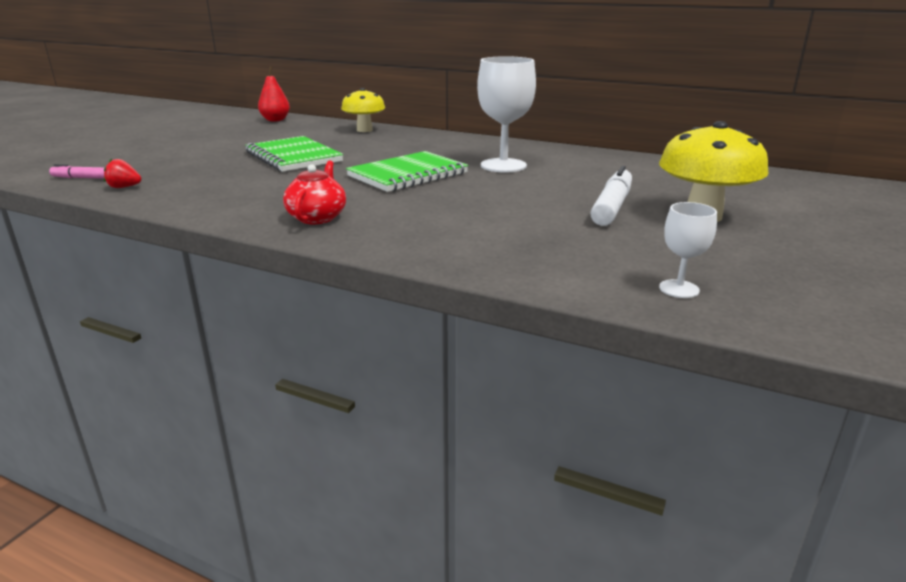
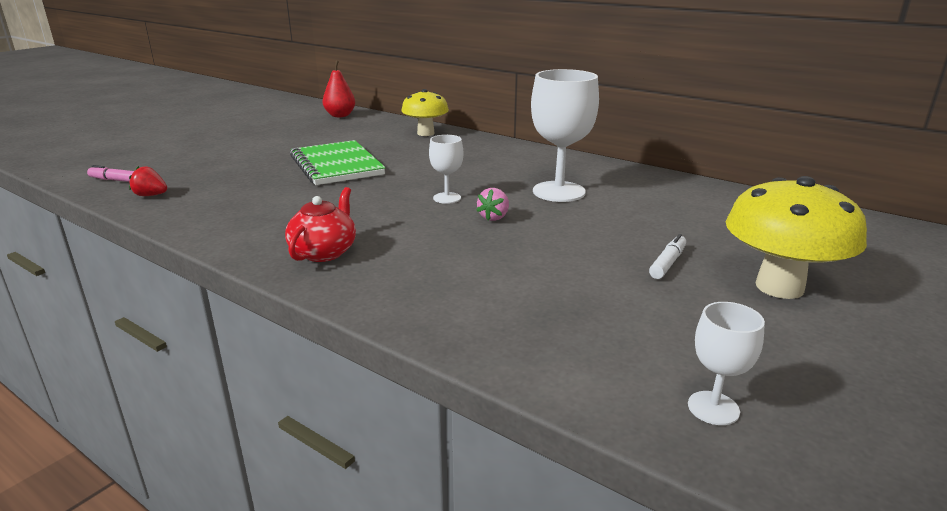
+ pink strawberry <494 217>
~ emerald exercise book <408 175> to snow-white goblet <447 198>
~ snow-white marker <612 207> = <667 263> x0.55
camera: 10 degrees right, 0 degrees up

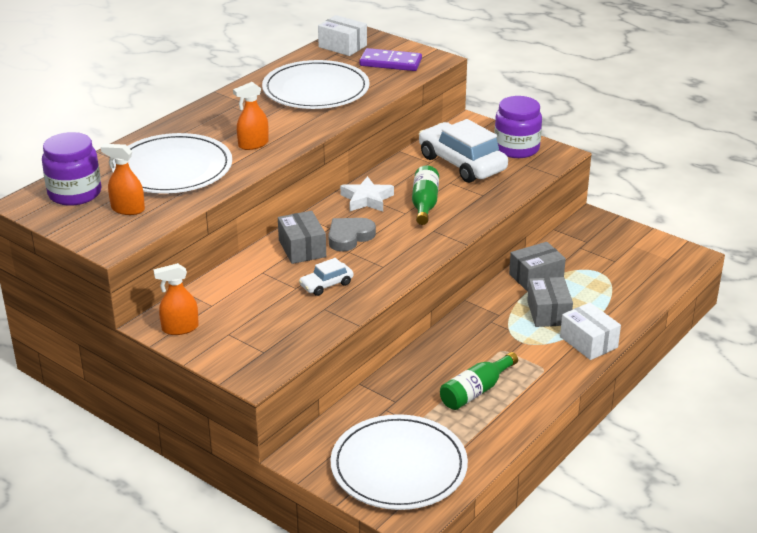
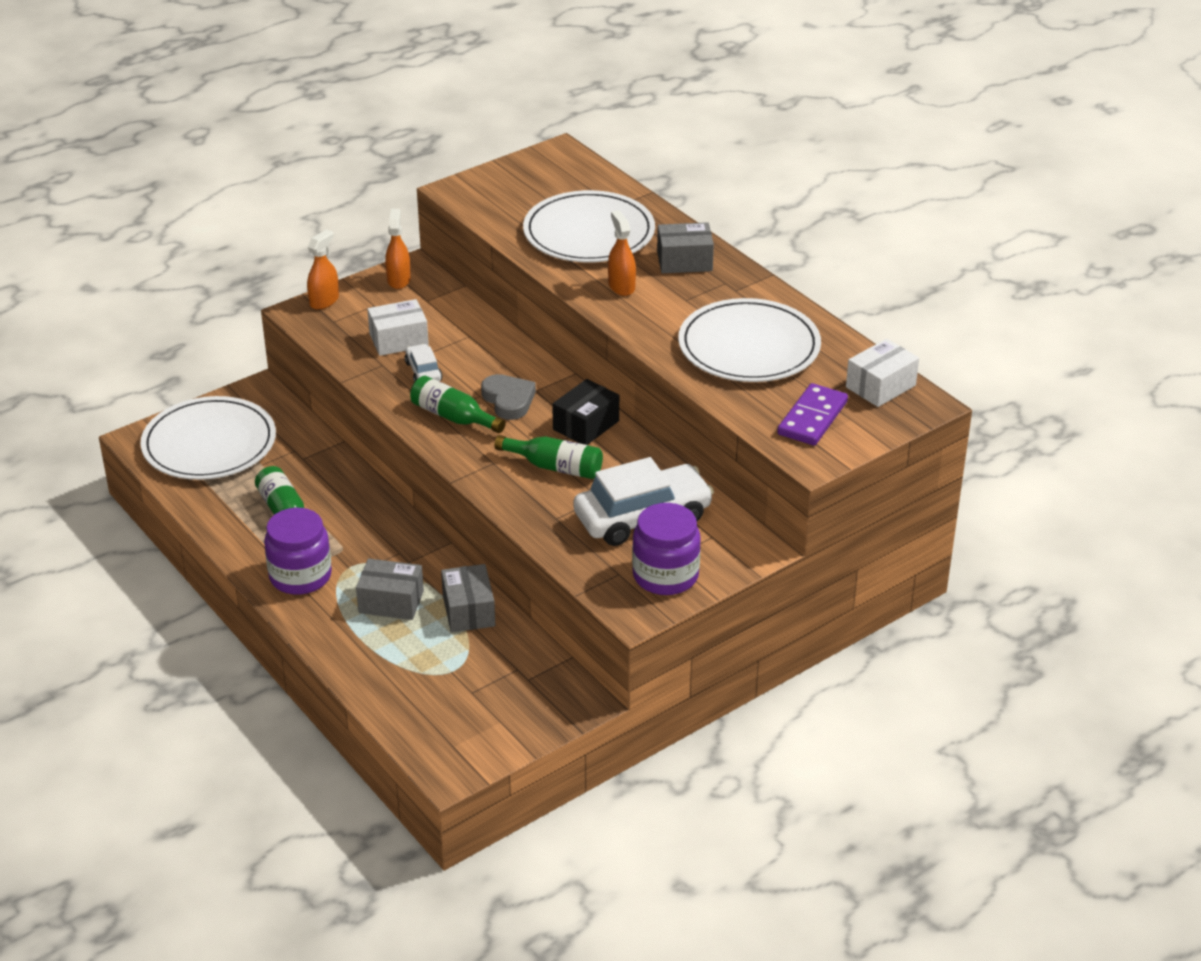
+ emerald flask <453 417>
~ royal purple jar <75 193> to <300 576>
~ orange sprayer <128 209> to <324 301>
~ grey parcel <302 248> to <684 261>
~ snow-white parcel <588 342> to <399 340>
~ snow-white star shape <366 199> to ebony parcel <586 425>
camera: 105 degrees right, 5 degrees up

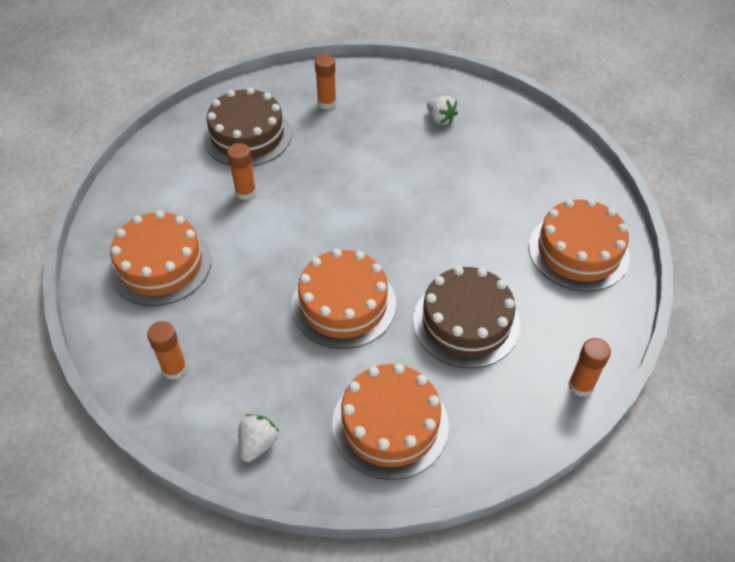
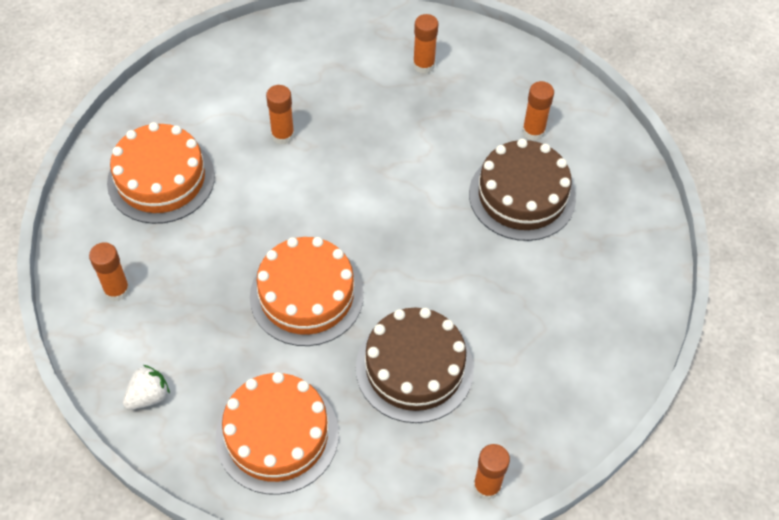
- orange layer cake <578 251>
~ dark brown layer cake <247 135> to <522 196>
~ snow-white strawberry <440 119> to orange glue stick <533 131>
camera: 25 degrees right, 5 degrees up

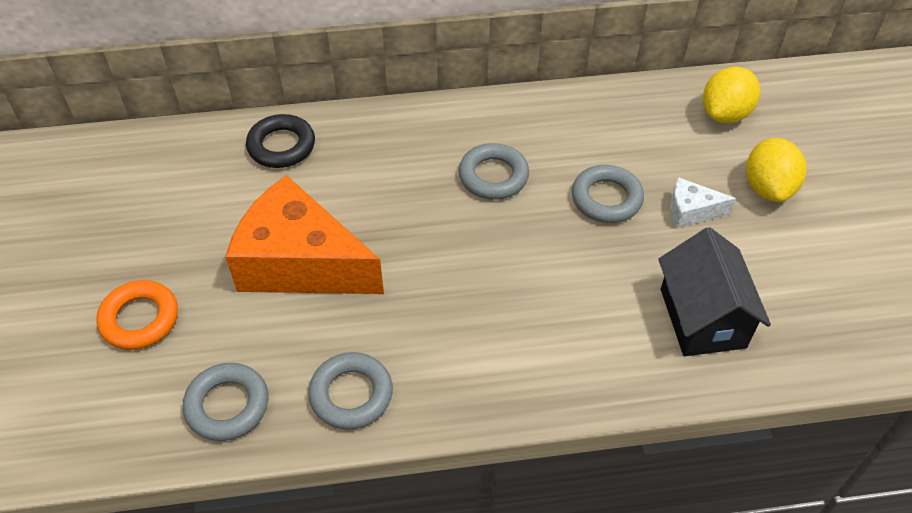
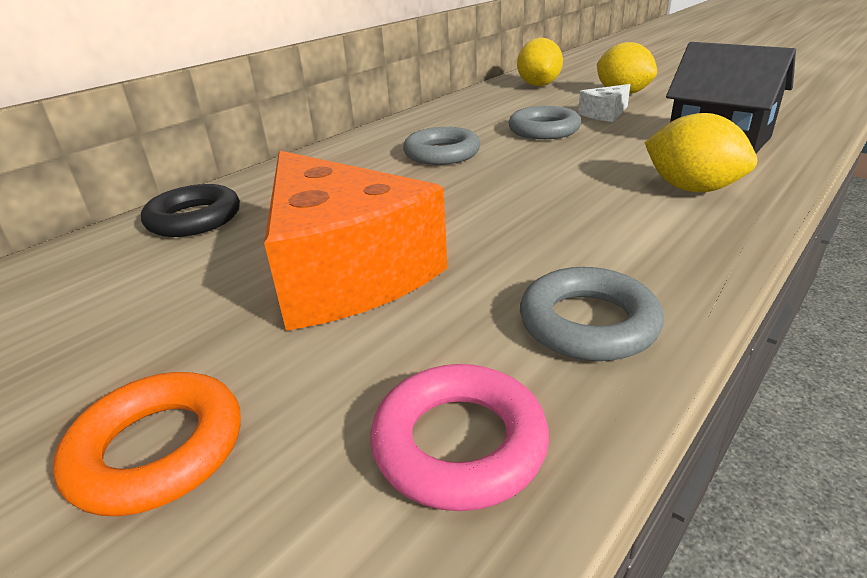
+ golden toy lemon <691 189>
~ grey torus <227 405> to pink torus <459 443>
~ orange cheese <300 263> = <344 271> 105 degrees counterclockwise
camera: 40 degrees left, 20 degrees down

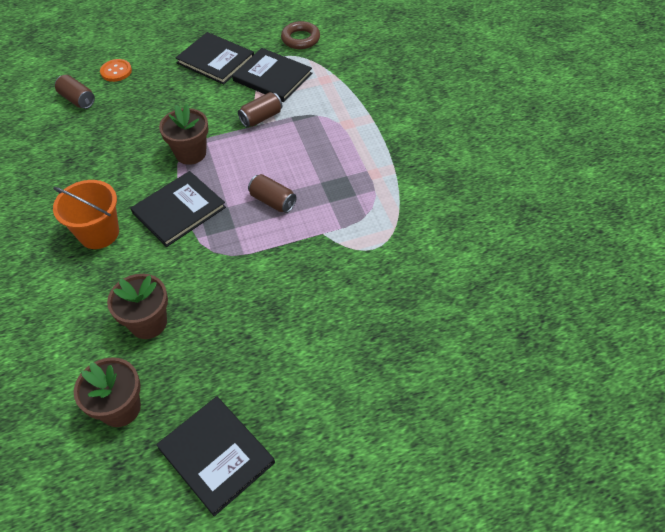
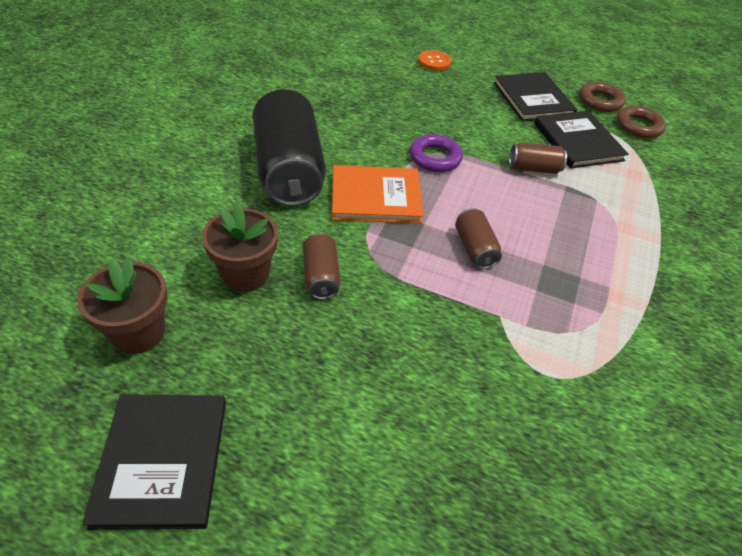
+ dark brown torus <599 101>
~ dark brown tin <77 99> to <321 276>
~ orange bucket <99 233> to ebony tin <289 170>
~ dark brown plant pot <191 153> to royal purple torus <435 158>
~ ebony hardcover <179 210> to orange hardcover <376 197>
camera: 35 degrees right, 5 degrees down

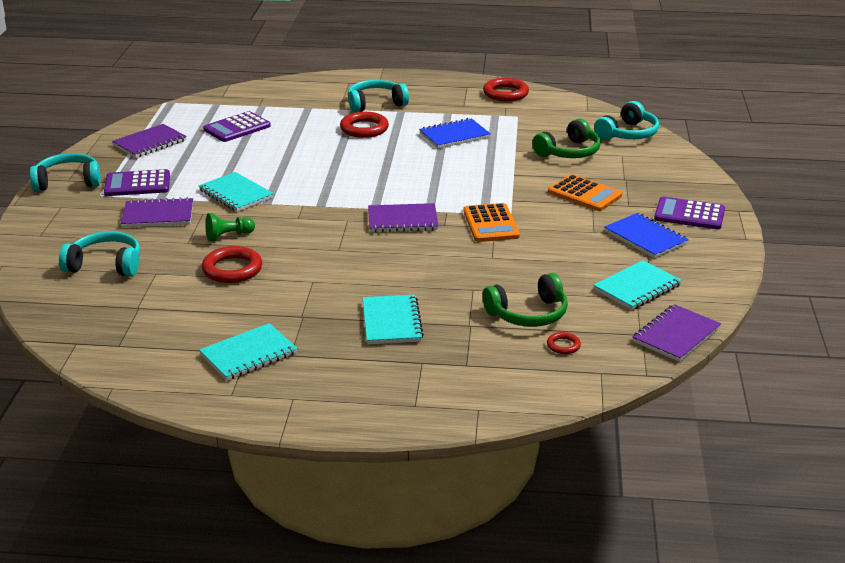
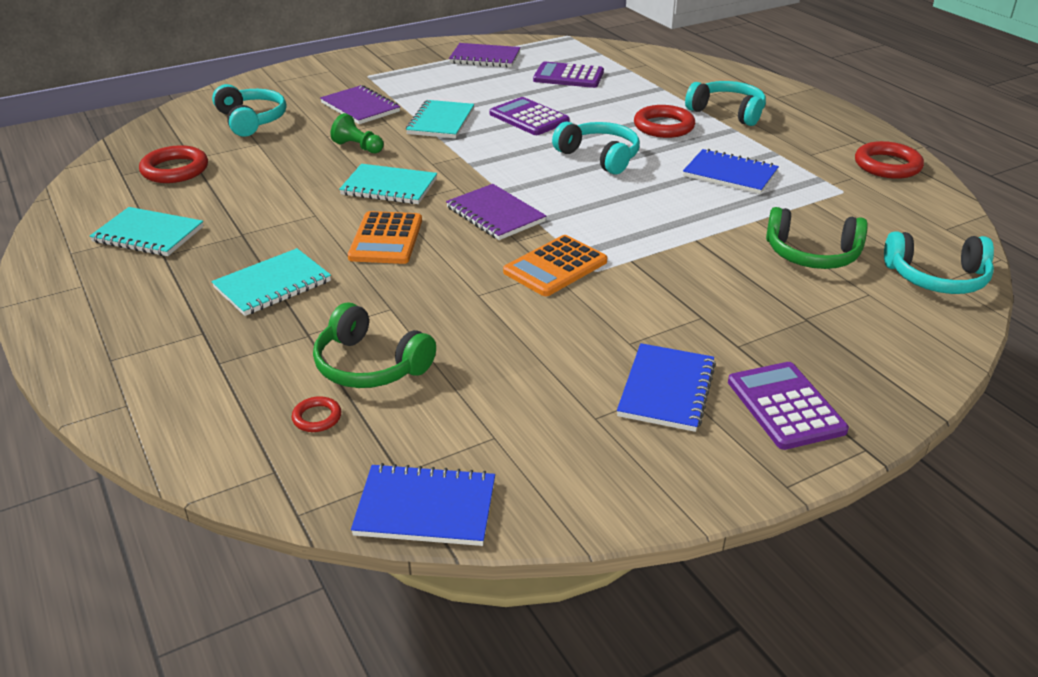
~ teal headset <68 182> to <599 157>
~ royal purple calculator <137 184> to <529 118>
~ red torus <232 269> to <175 170>
~ orange calculator <584 194> to <386 239>
~ teal exercise book <637 287> to <389 187>
~ royal purple exercise book <676 335> to blue exercise book <425 508>
camera: 55 degrees right, 5 degrees up

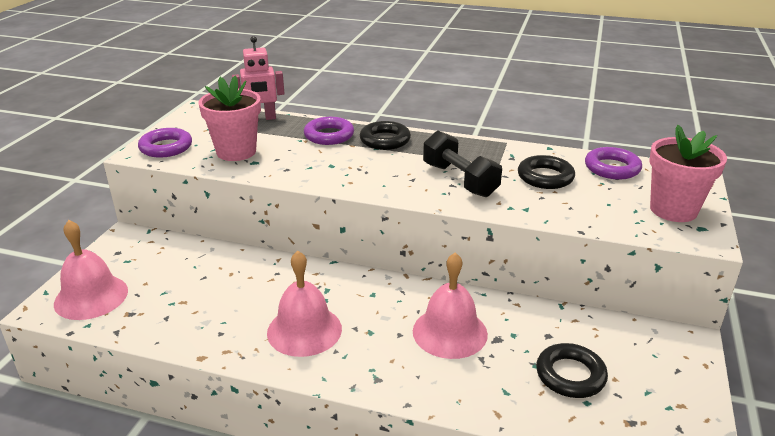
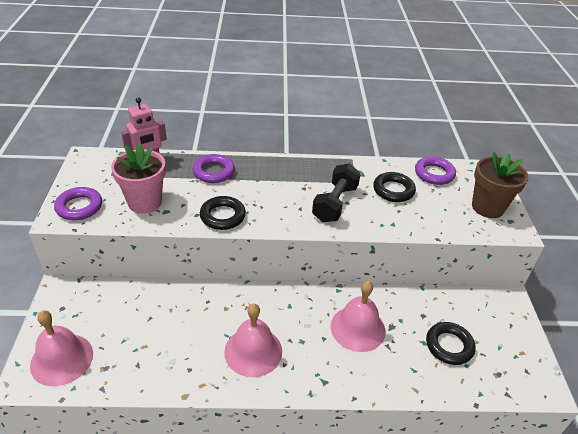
~ ebony torus <385 140> to <222 216>
~ pink plant pot <673 210> to dark brown plant pot <487 207>
~ ebony free weight <460 180> = <335 203> 75 degrees clockwise
camera: 20 degrees left, 10 degrees up

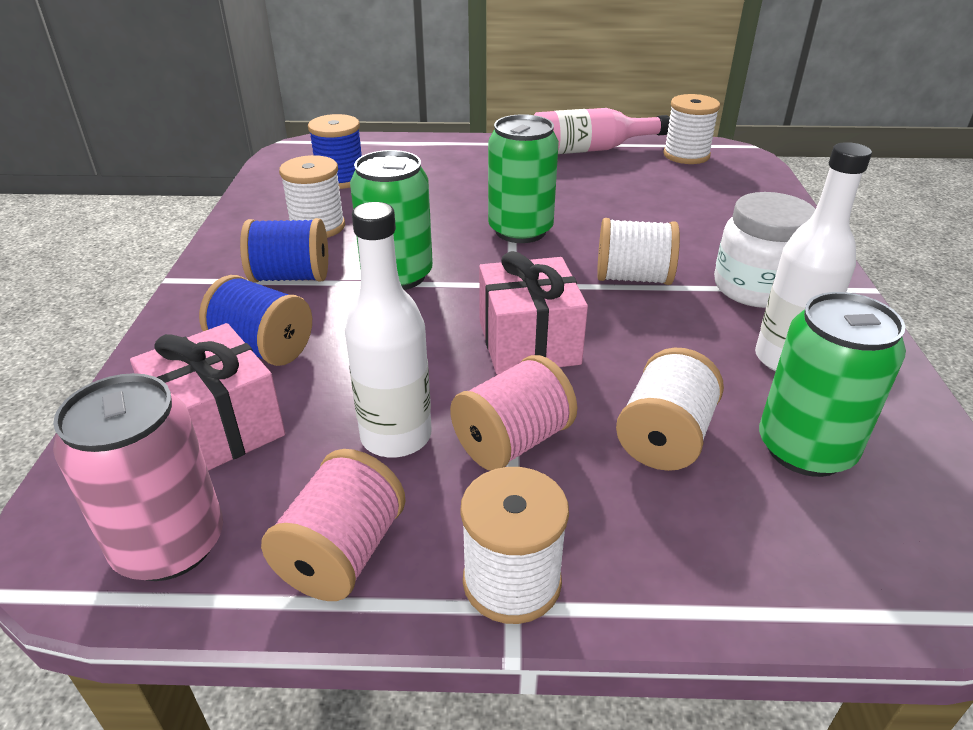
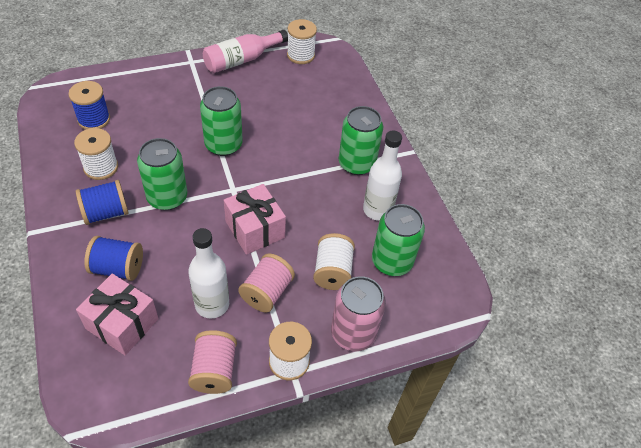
- snow-white reel of thread <633 278>
~ pink tin <170 544> to <353 333>
~ snow-white jar <755 288> to emerald tin <356 164>
camera: 25 degrees left, 15 degrees up

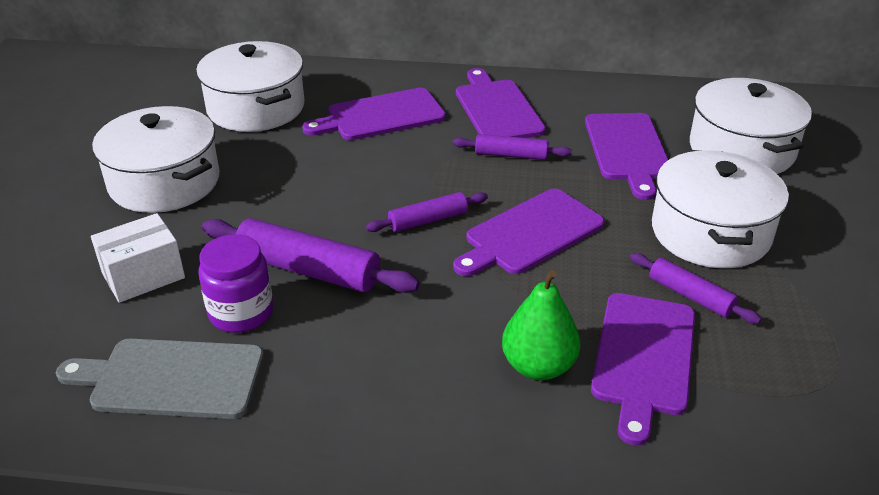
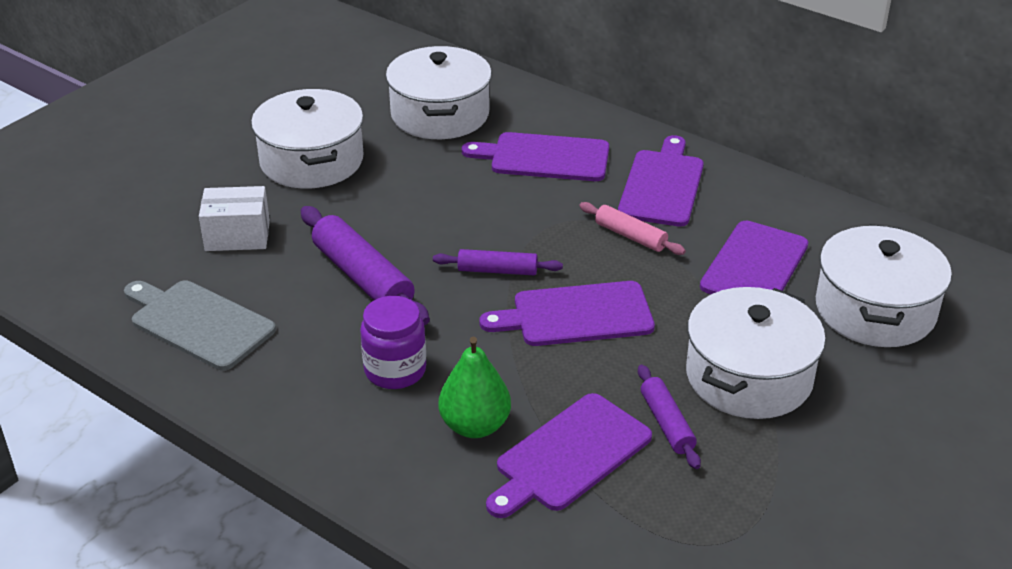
~ royal purple jar <241 313> to <395 370>
~ royal purple dough roller <511 155> to pink dough roller <630 236>
camera: 30 degrees right, 0 degrees up

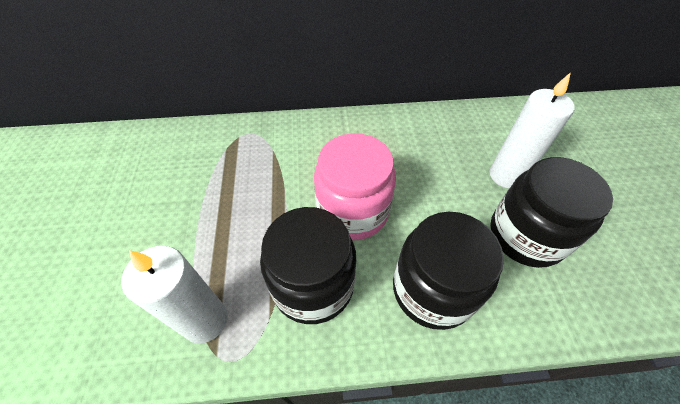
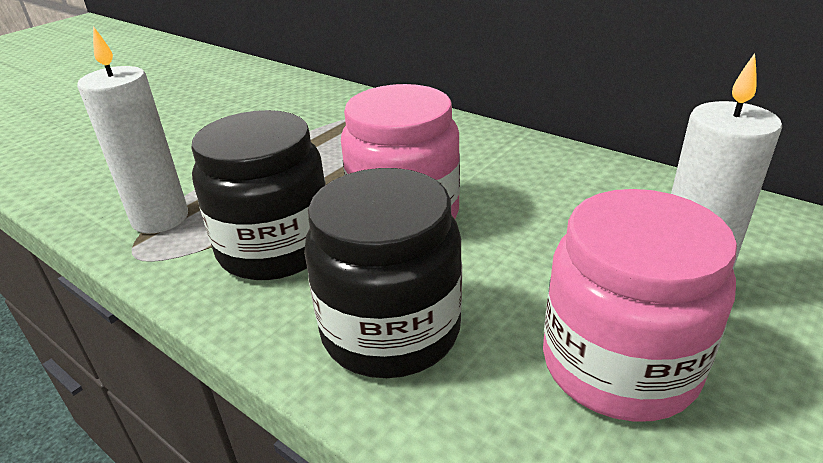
~ ebony jar <526 235> to pink jar <619 364>
camera: 45 degrees right, 20 degrees down

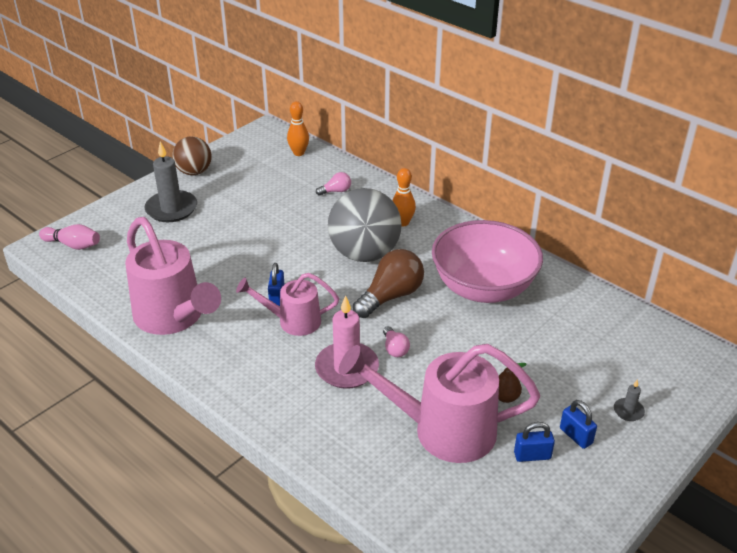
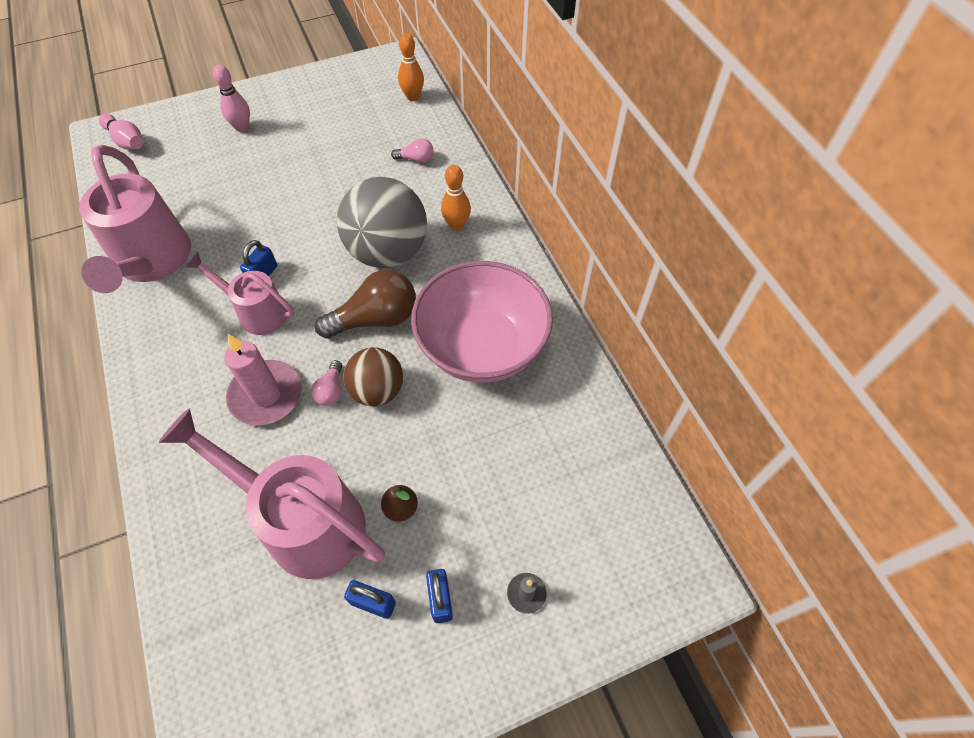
~ dark brown play ball <194 172> to <377 390>
~ grey candle <171 209> to pink tenpin <242 127>
camera: 25 degrees right, 20 degrees up

